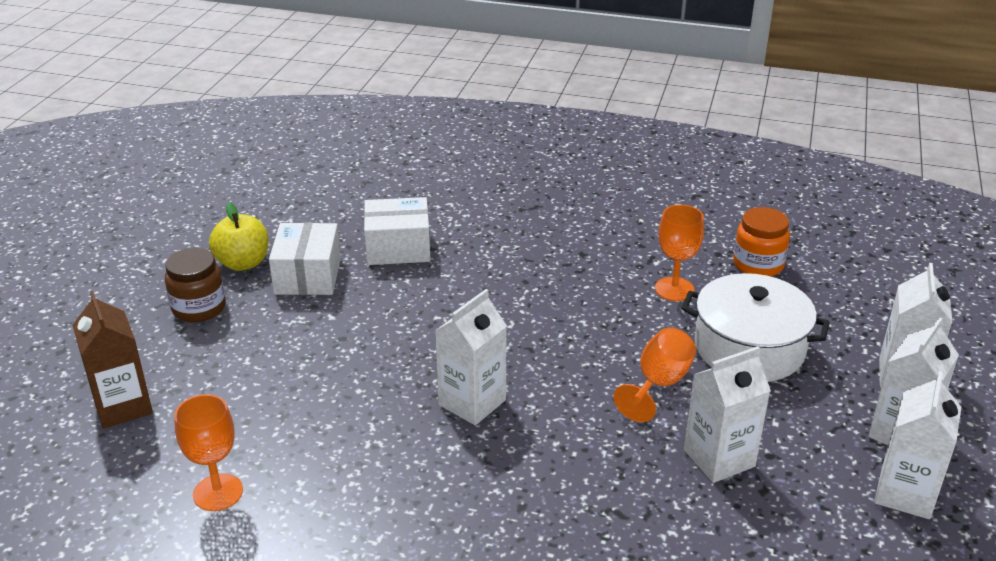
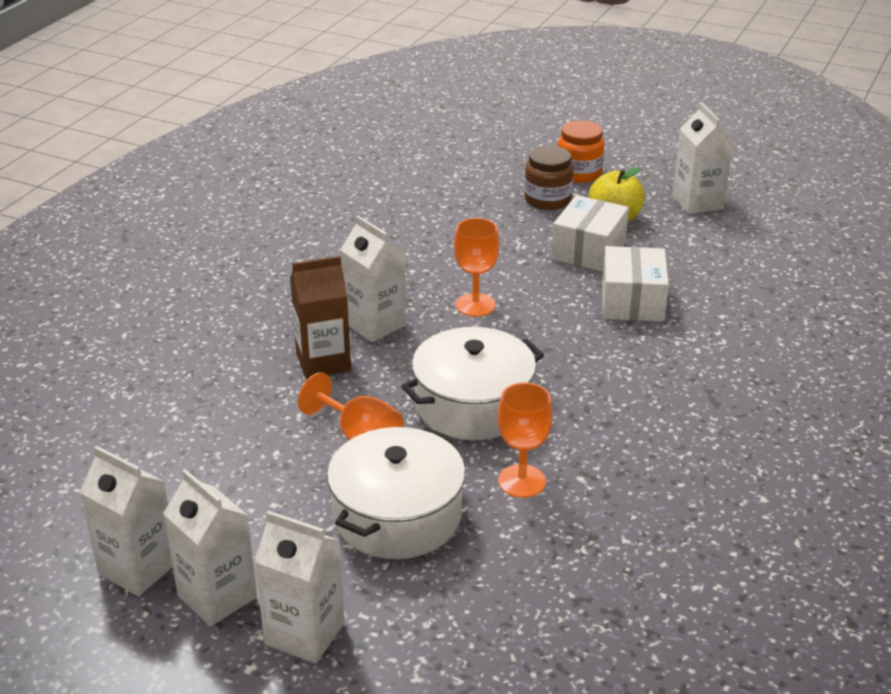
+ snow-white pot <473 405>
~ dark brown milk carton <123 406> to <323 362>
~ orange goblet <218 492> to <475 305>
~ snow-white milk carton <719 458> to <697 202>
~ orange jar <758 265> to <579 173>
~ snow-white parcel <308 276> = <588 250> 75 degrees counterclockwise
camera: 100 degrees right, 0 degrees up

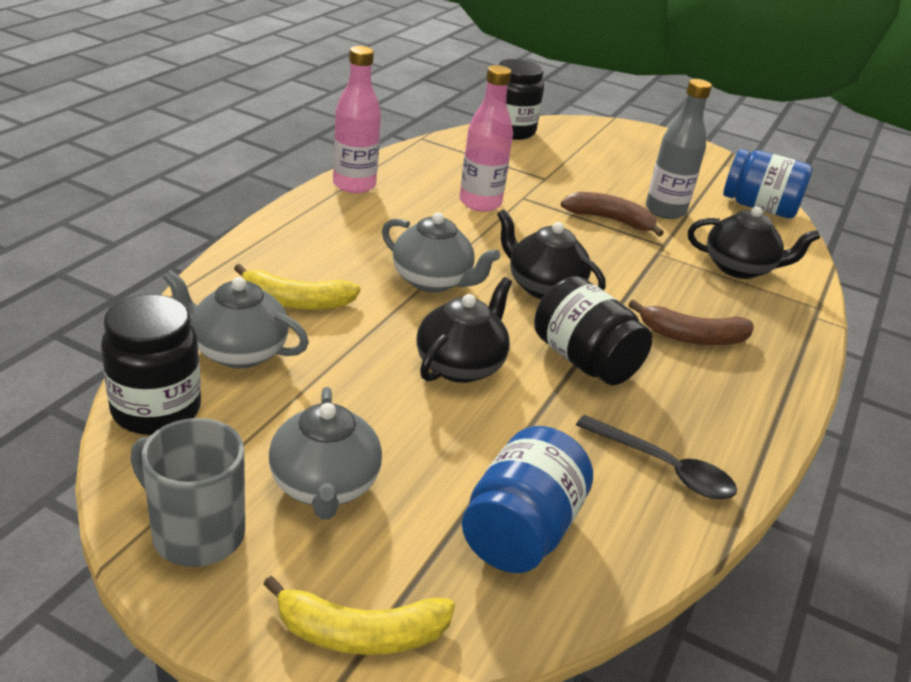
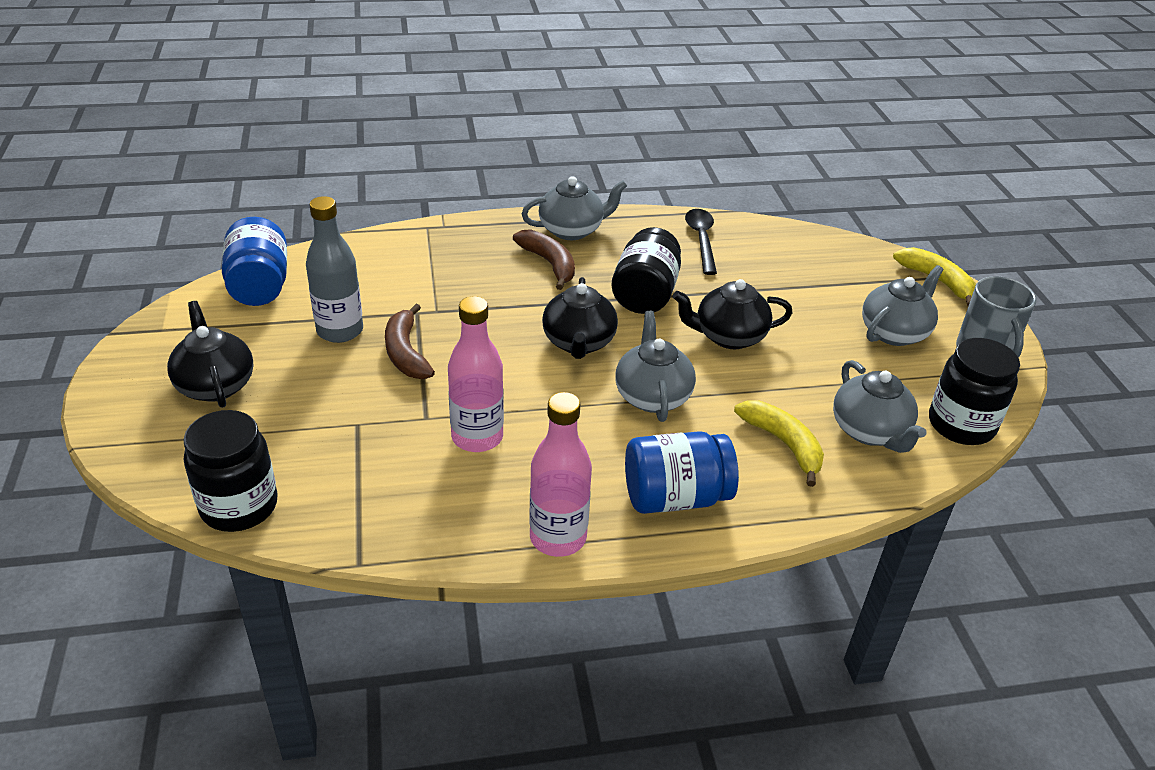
+ grey china teapot <572 230>
~ blue jar <521 531> to <675 497>
~ ebony china teapot <739 268> to <215 385>
camera: 125 degrees left, 5 degrees up

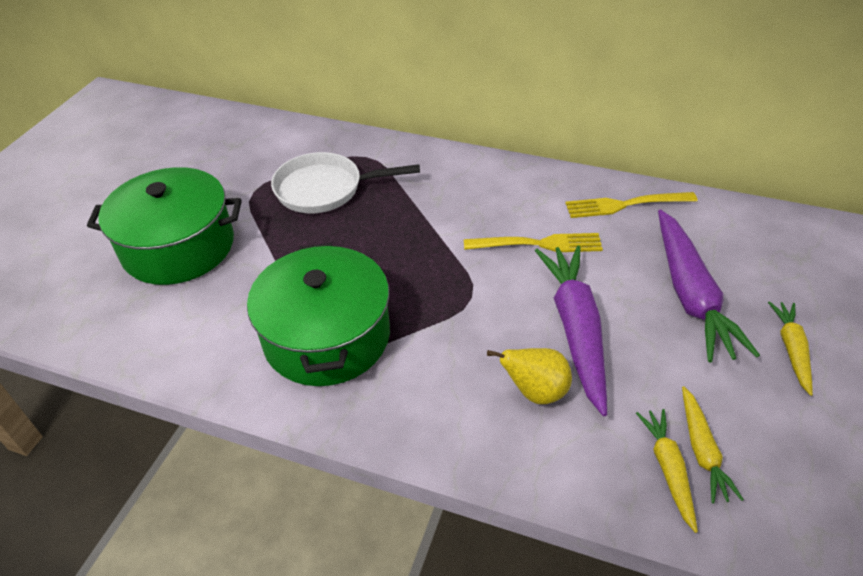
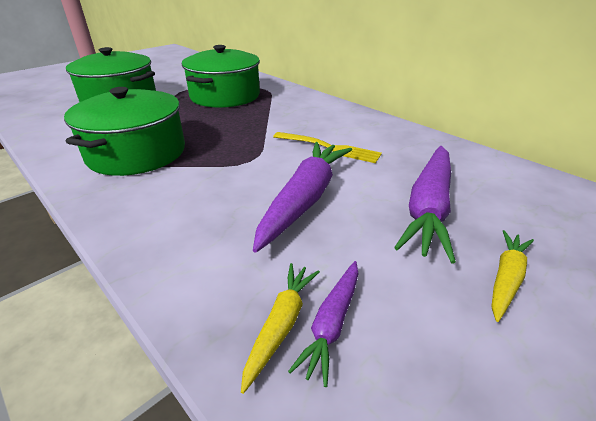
- golden pear fruit <535 392>
- golden dinner fork <625 205>
~ snow-white pan <325 189> to emerald pot <225 96>
~ golden toy carrot <702 450> to royal purple toy carrot <331 323>
camera: 25 degrees right, 10 degrees down

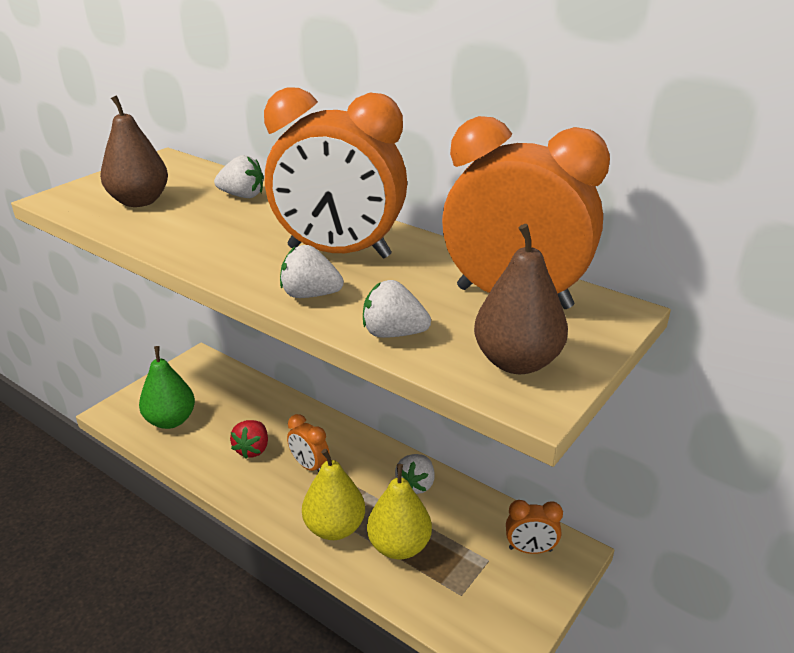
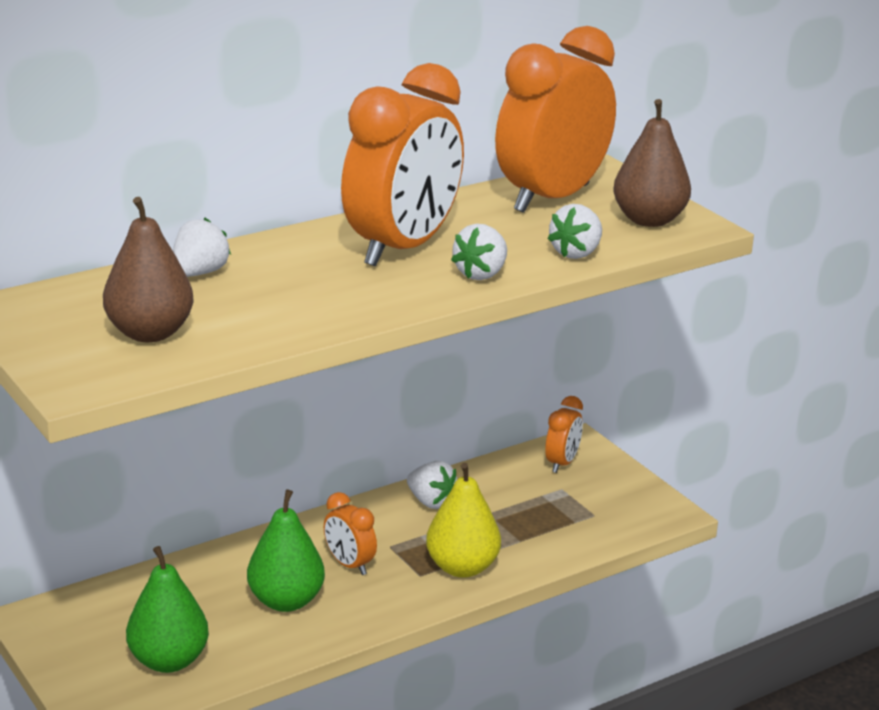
- golden pear fruit <399 546>
~ red strawberry <252 449> to emerald pear fruit <286 601>
~ orange clock <309 466> = <349 565> 75 degrees clockwise
camera: 70 degrees left, 5 degrees down

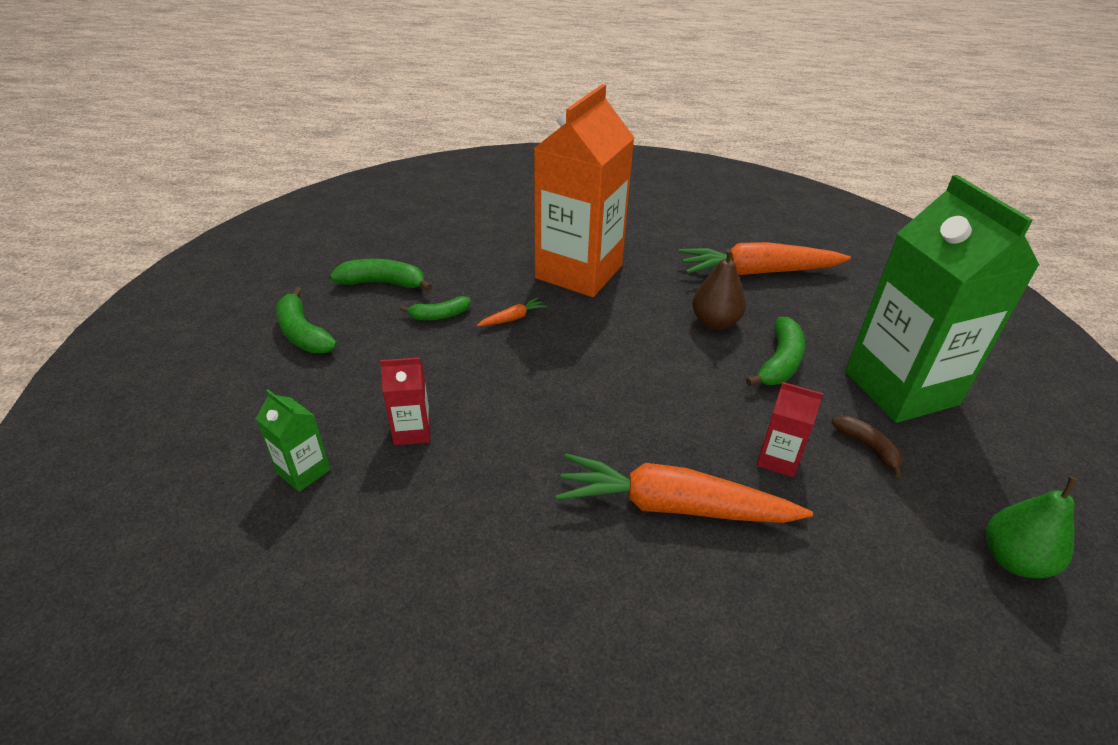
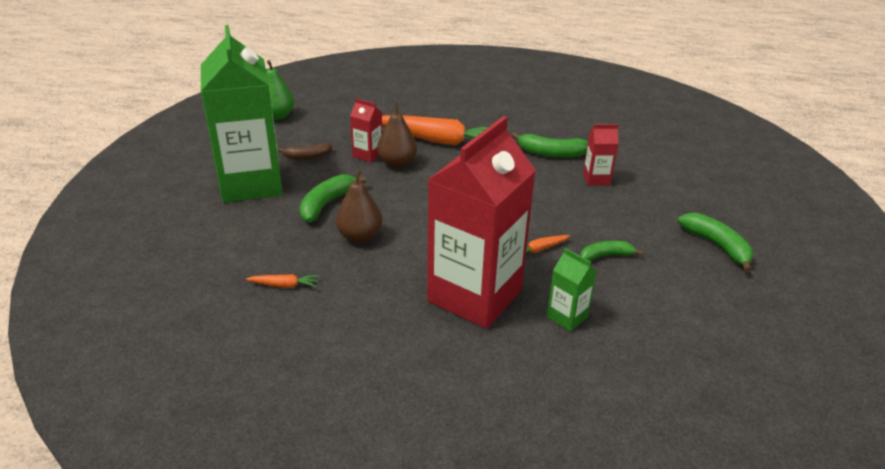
+ dark brown pear fruit <397 163>
~ emerald milk carton <303 471> to <567 317>
~ emerald toy banana <383 283> to <551 153>
~ orange milk carton <579 272> to red milk carton <474 296>
~ dark brown toy banana <868 447> = <307 156> 75 degrees counterclockwise
~ orange toy carrot <758 272> = <284 285> x0.40
camera: 175 degrees left, 5 degrees down

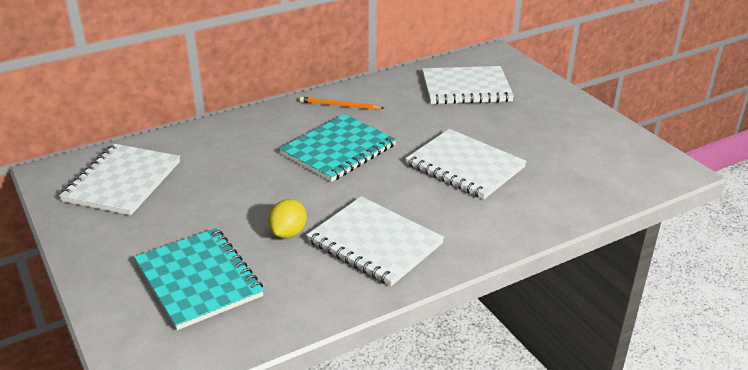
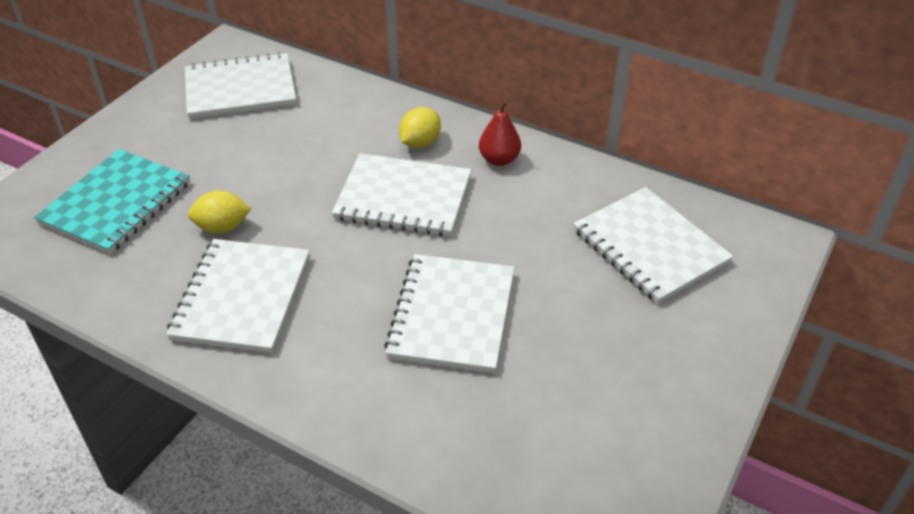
+ golden toy lemon <420 143>
~ orange wooden pencil <339 106> to red pear fruit <499 159>
~ teal exercise book <338 150> to snow-white exercise book <403 198>
camera: 60 degrees right, 10 degrees up

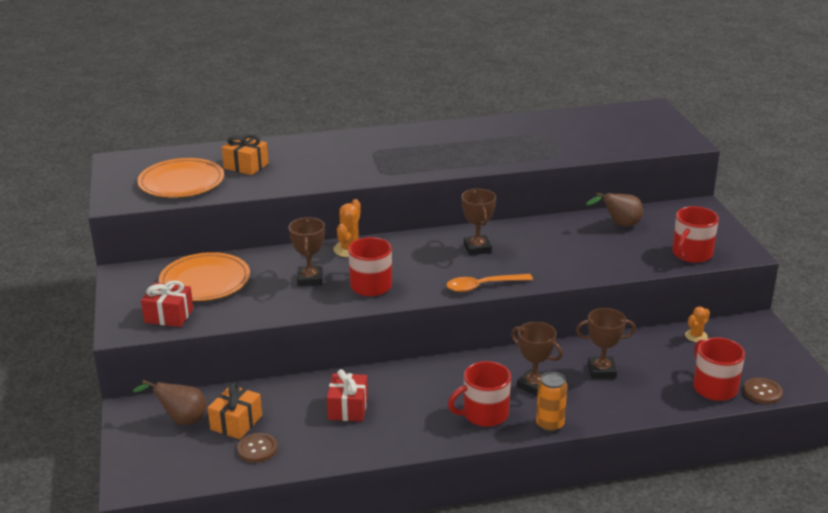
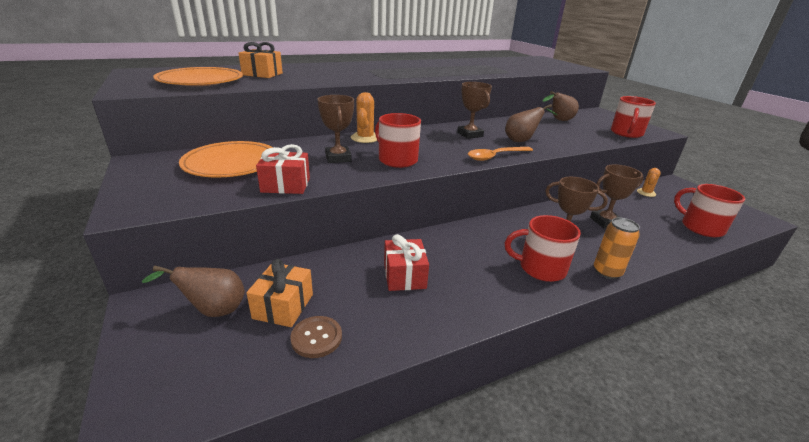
- dark brown shirt button <762 392>
+ dark brown pear fruit <522 140>
~ red gift <169 316> to <286 185>
~ red coffee mug <484 414> = <540 268> 45 degrees clockwise
camera: 15 degrees left, 0 degrees up

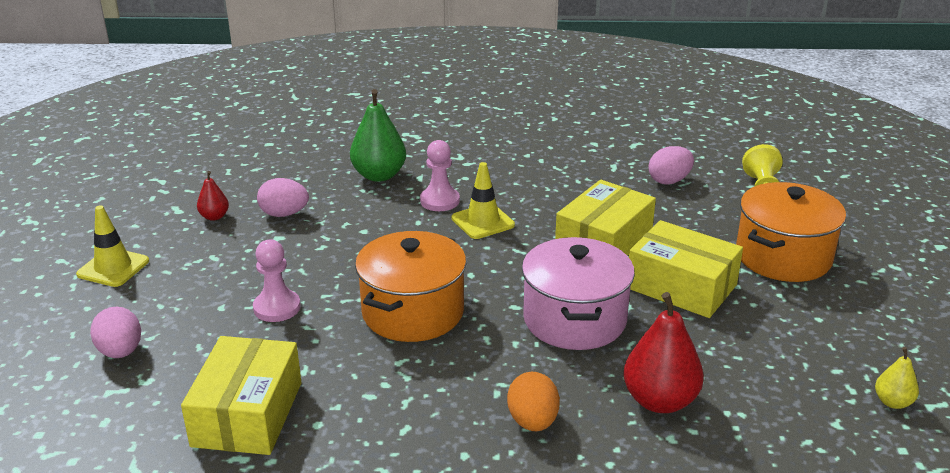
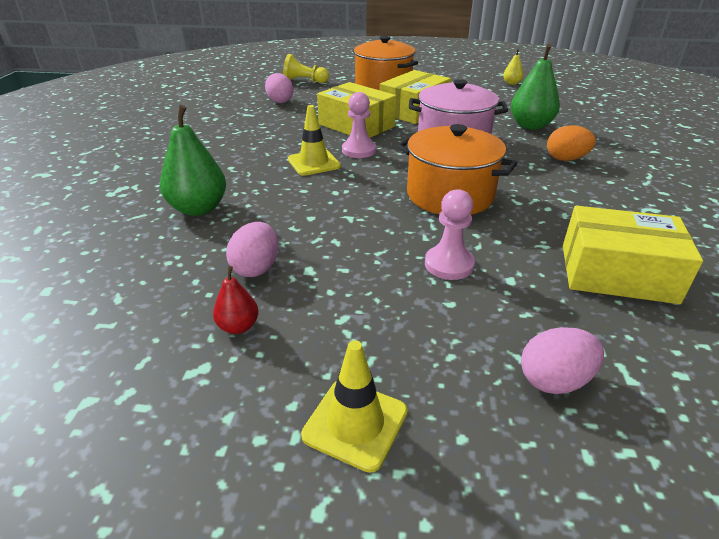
~ pink game pawn <440 201> to <359 150>
~ red pear fruit <660 401> to emerald pear fruit <530 126>
camera: 85 degrees left, 5 degrees up

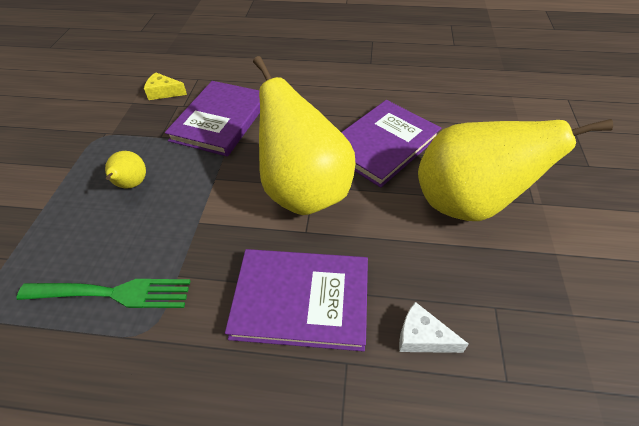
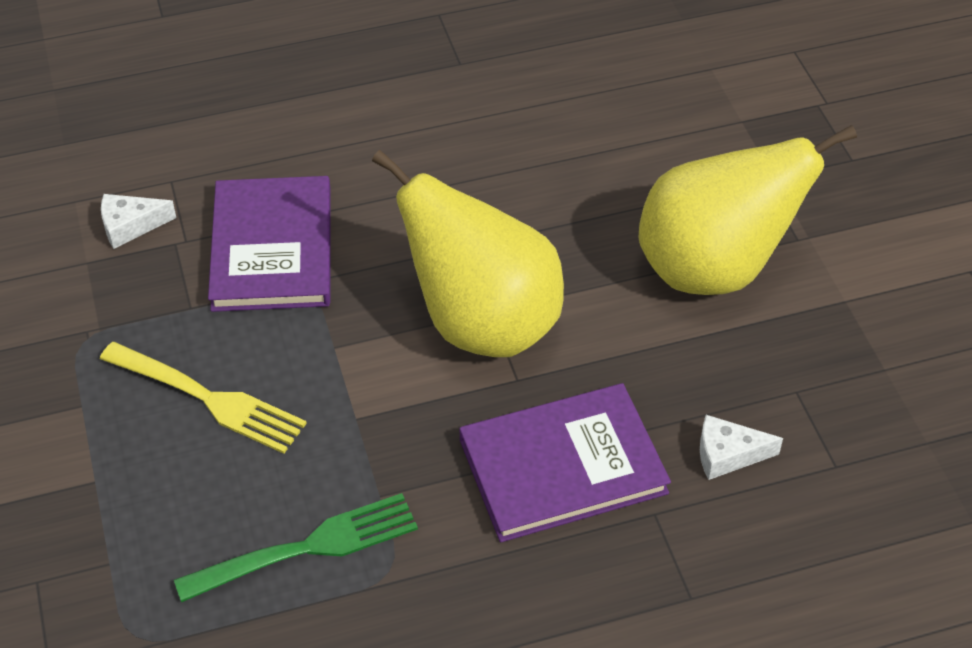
- royal purple hardcover <382 144>
~ golden pear fruit <131 185> to golden dinner fork <209 399>
~ golden cheese <164 92> to snow-white cheese <130 226>
camera: 25 degrees left, 0 degrees up

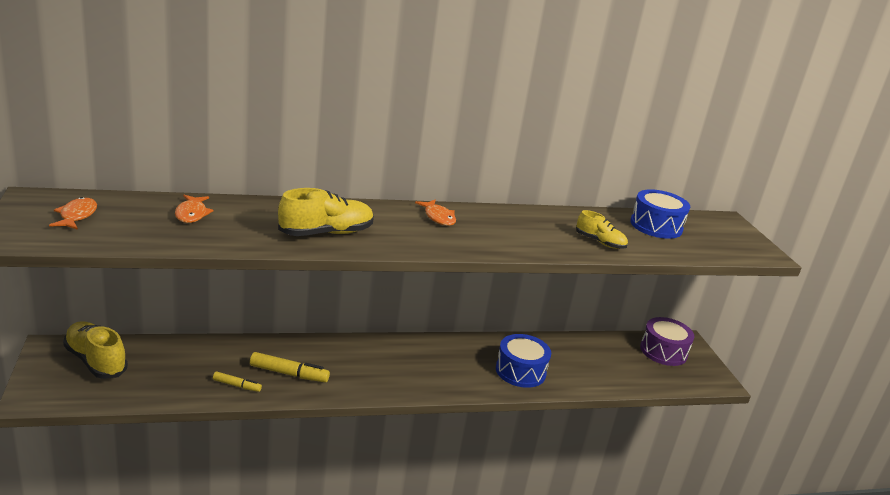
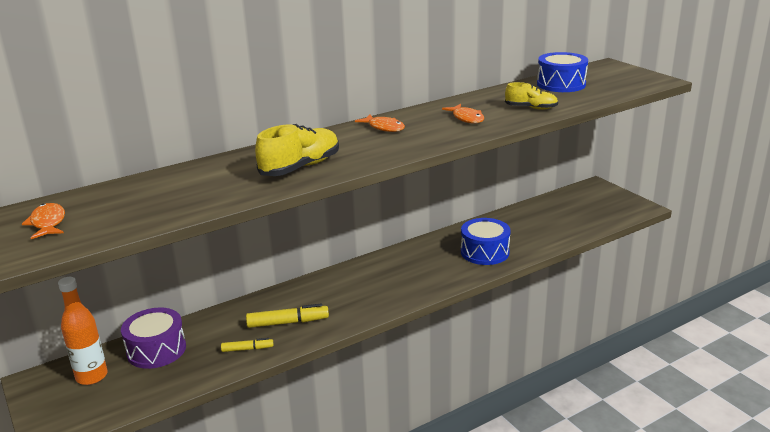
~ orange fish figure <192 214> to <466 118>
~ royal purple snare drum <663 351> to <156 350>
~ golden lace-up shoe <96 361> to orange flask <92 376>
camera: 15 degrees left, 0 degrees up

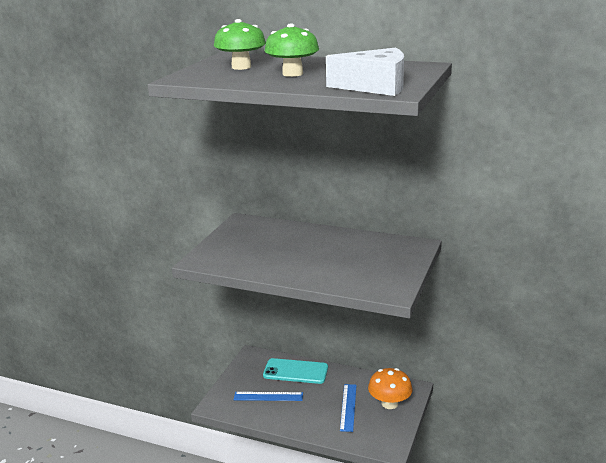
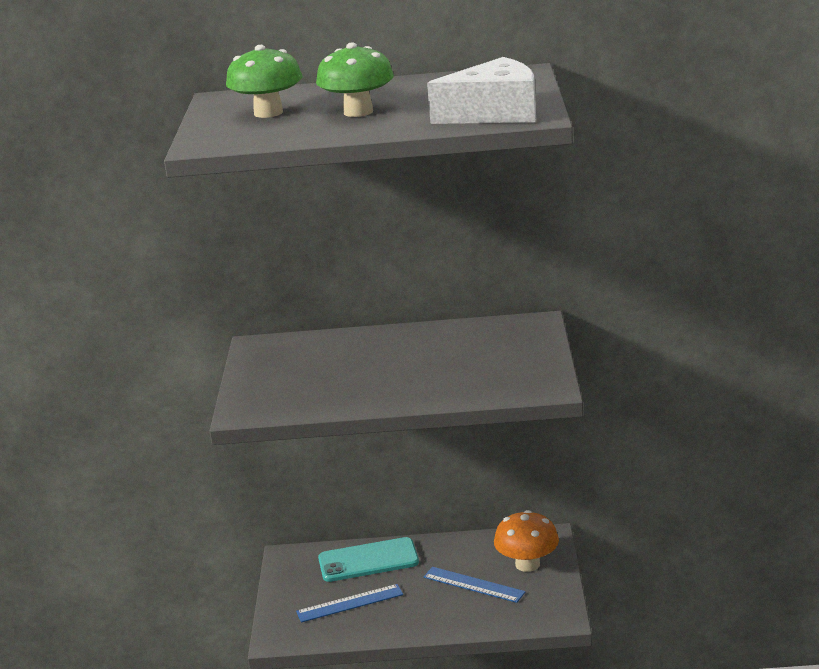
~ blue straightedge <348 407> = <473 584> 45 degrees counterclockwise
camera: 20 degrees left, 0 degrees up

